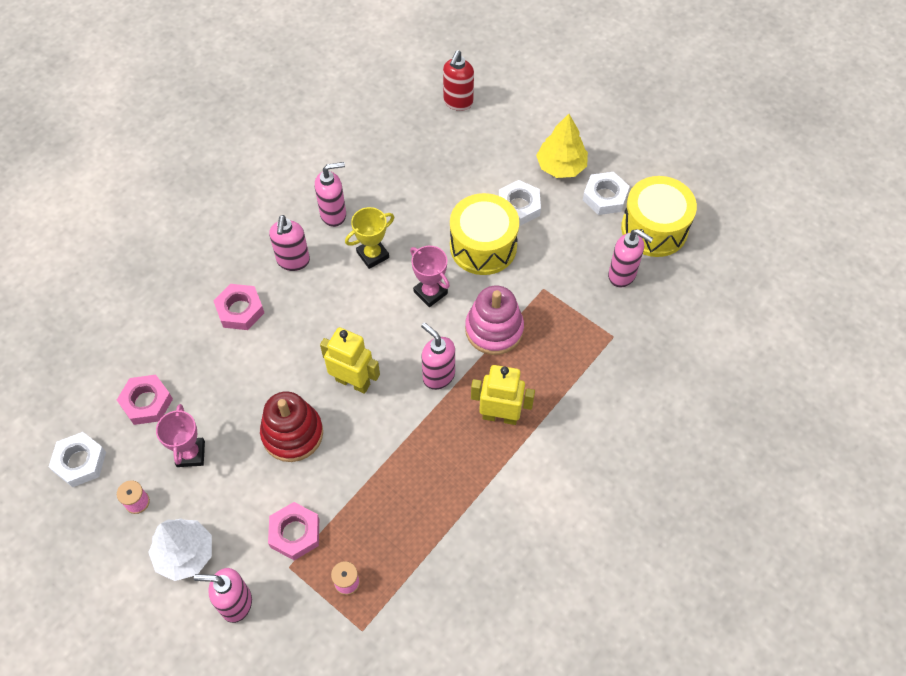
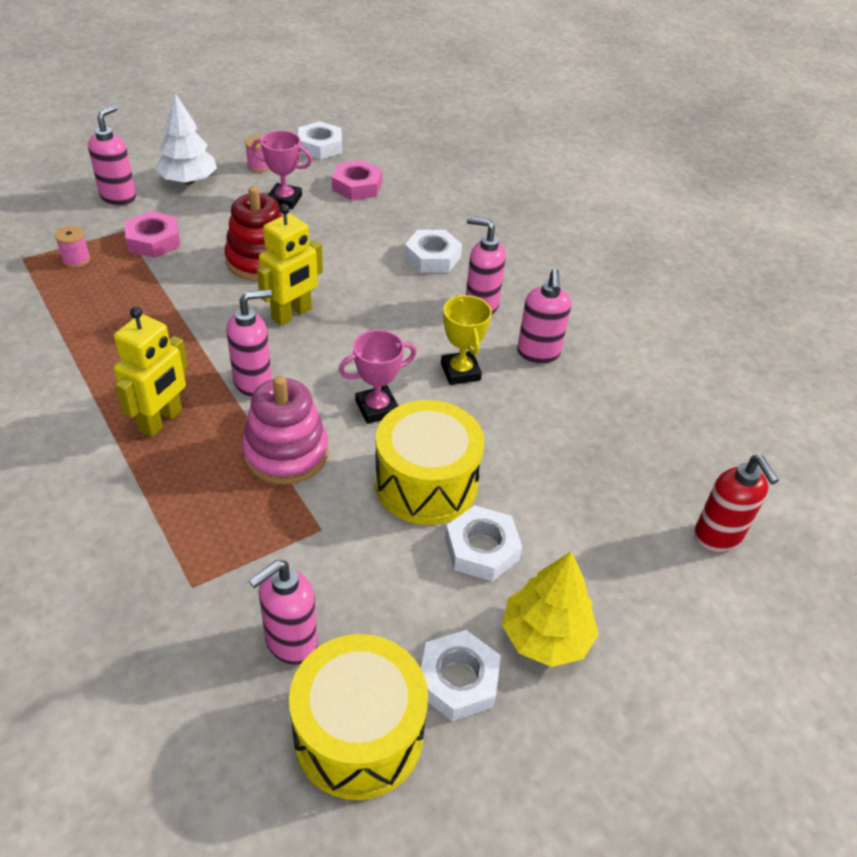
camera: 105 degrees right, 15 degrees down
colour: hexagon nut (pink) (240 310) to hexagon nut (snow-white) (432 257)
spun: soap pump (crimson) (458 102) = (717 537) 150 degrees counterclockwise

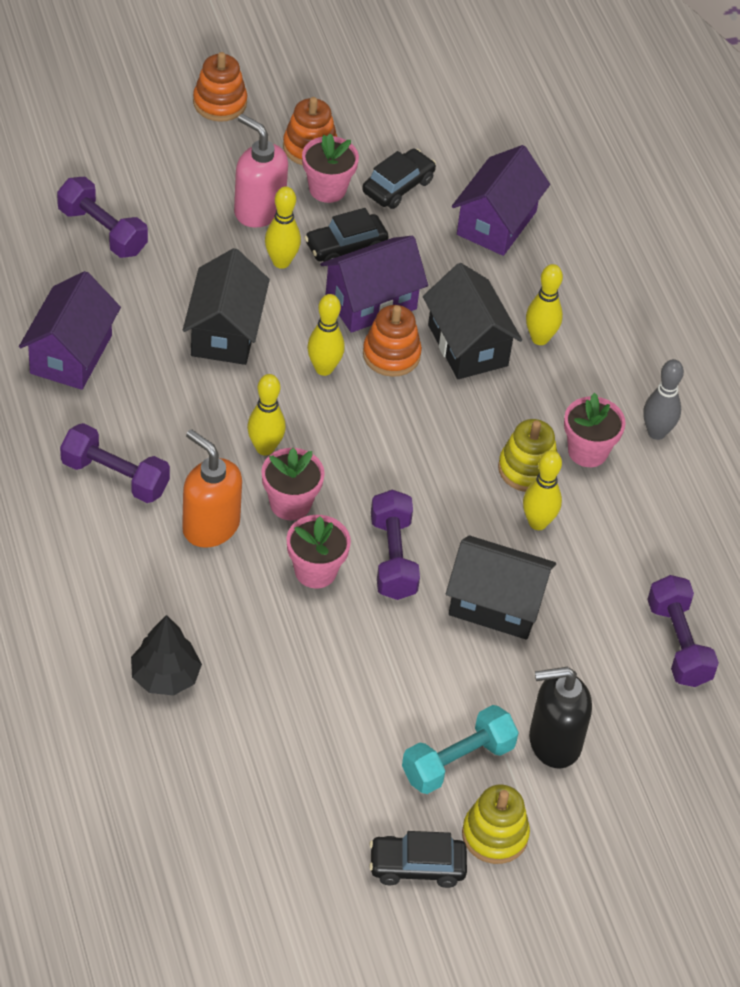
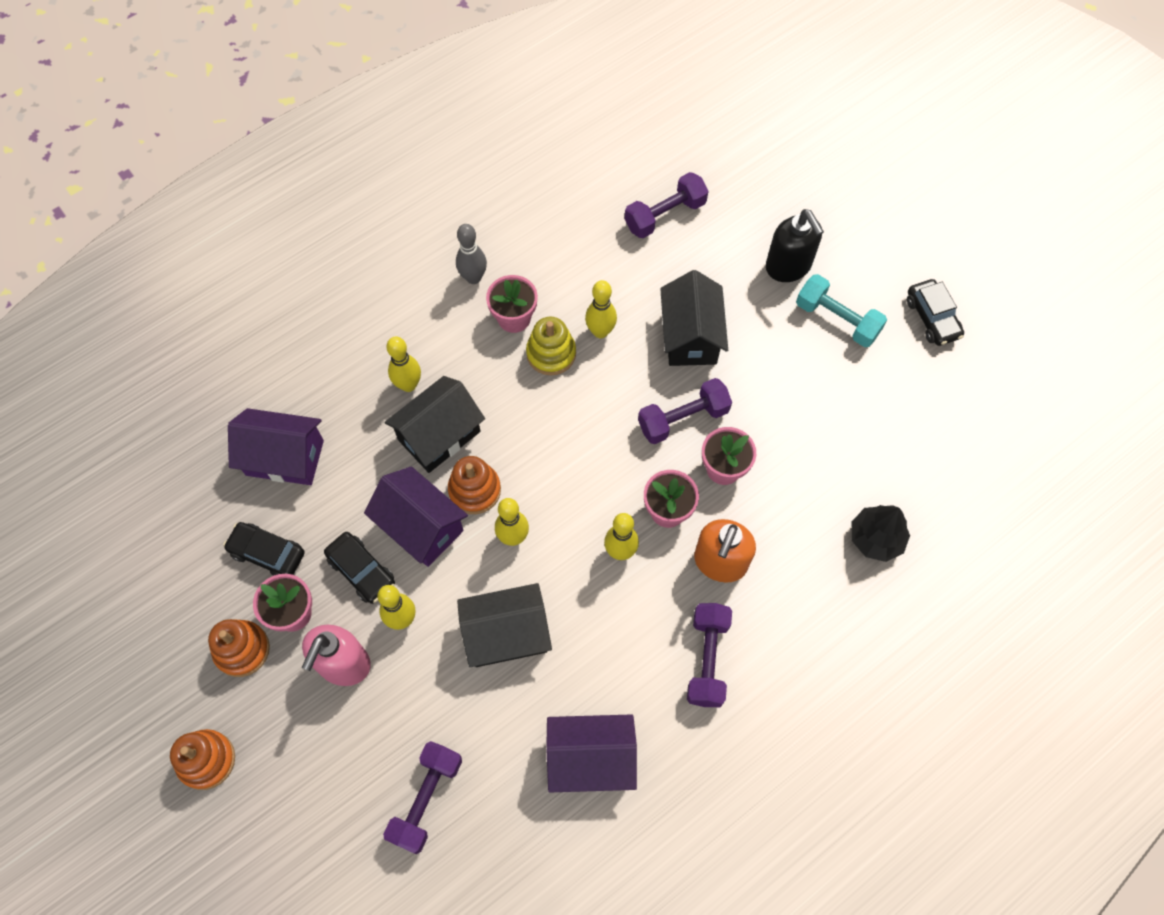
camera: 105 degrees left, 15 degrees up
missing: stacking rings (yellow) (495 835)

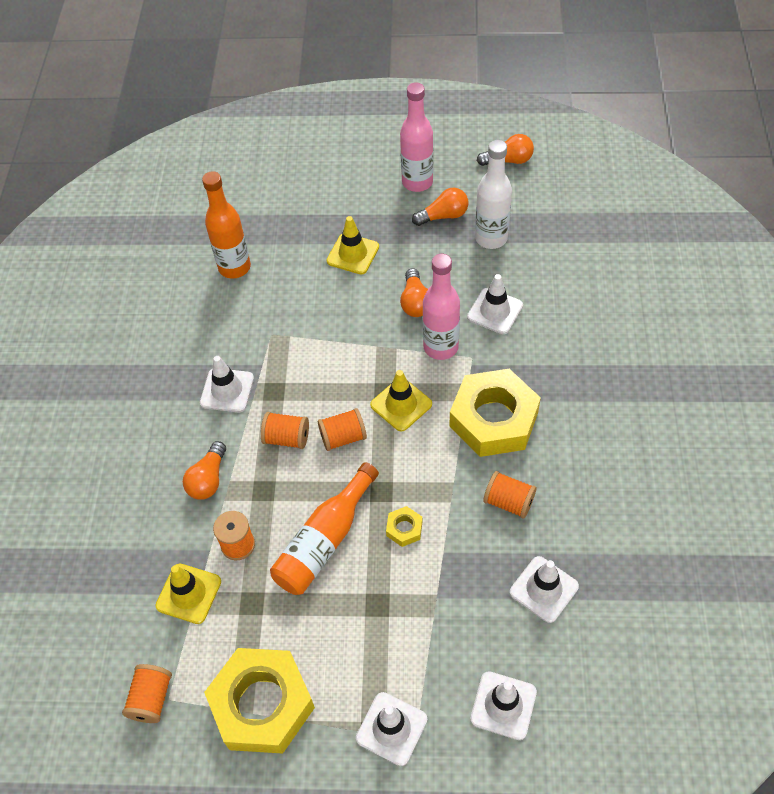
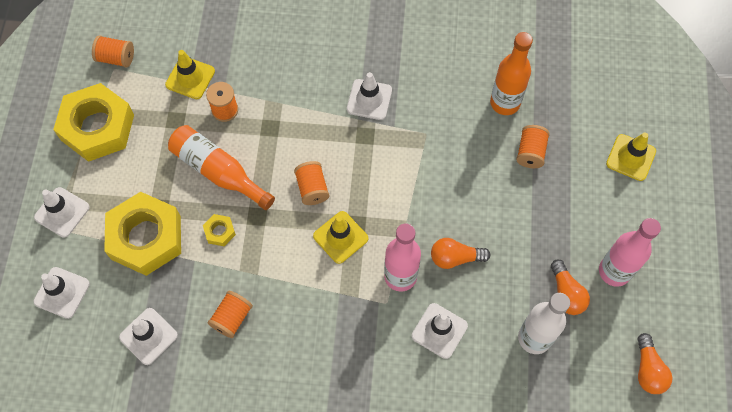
camera: 90 degrees right, 10 degrees up
missing: bulb (orange) (208 479)
relocated: road cone (yellow) (353 254) to (630 157); hexagon nut (yellow) (493 419) to (146 237); spool (orange) (287 438) to (530 152)

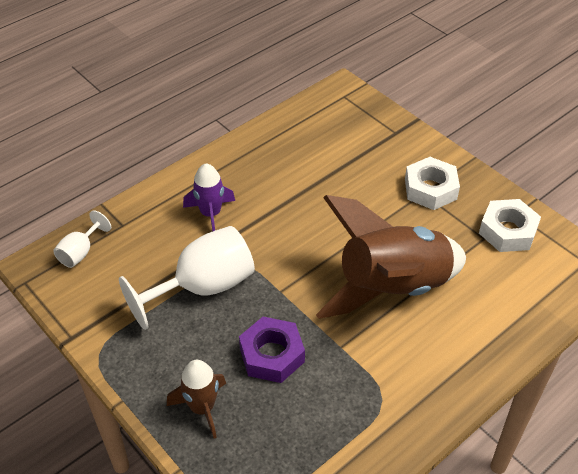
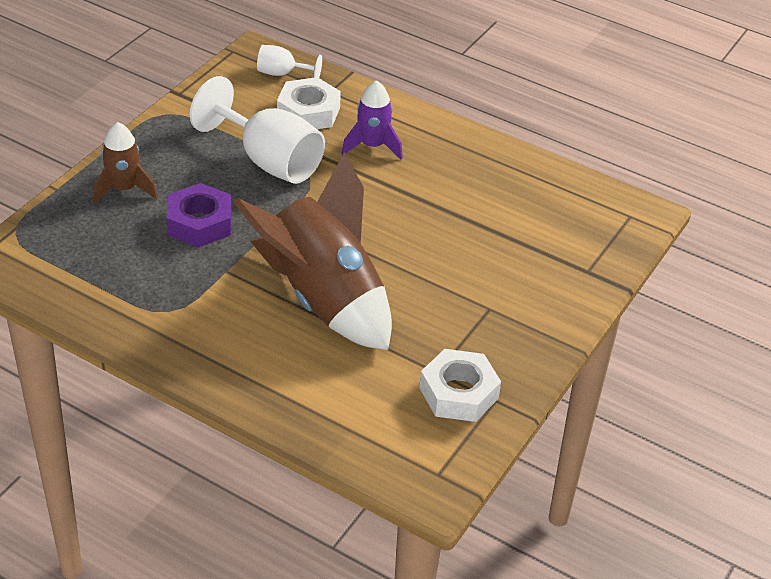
camera: 70 degrees right, 5 degrees down
relocated: hexagon nut (snow-white) (430 189) to (308 112)

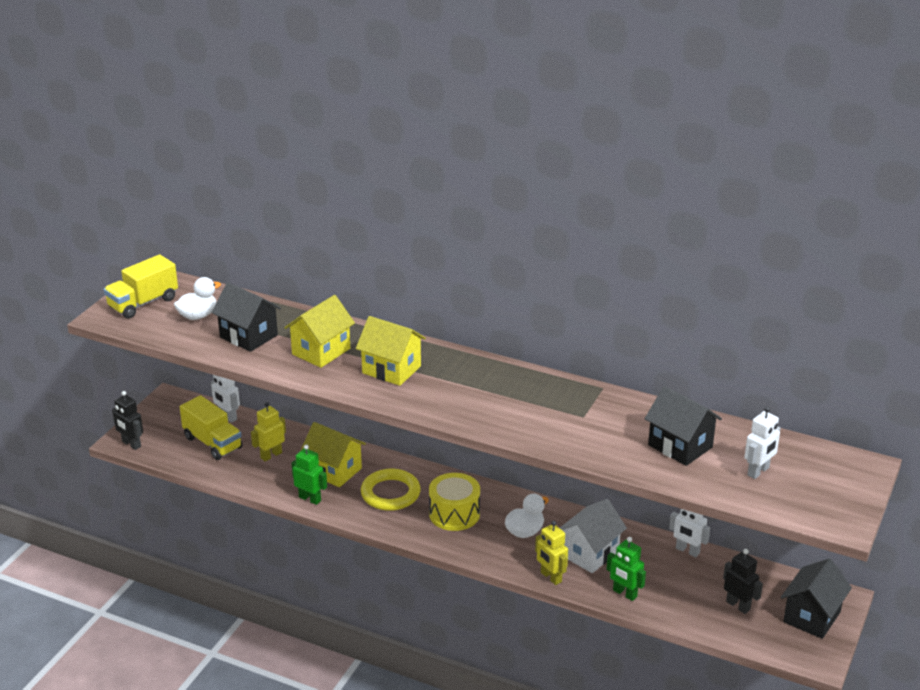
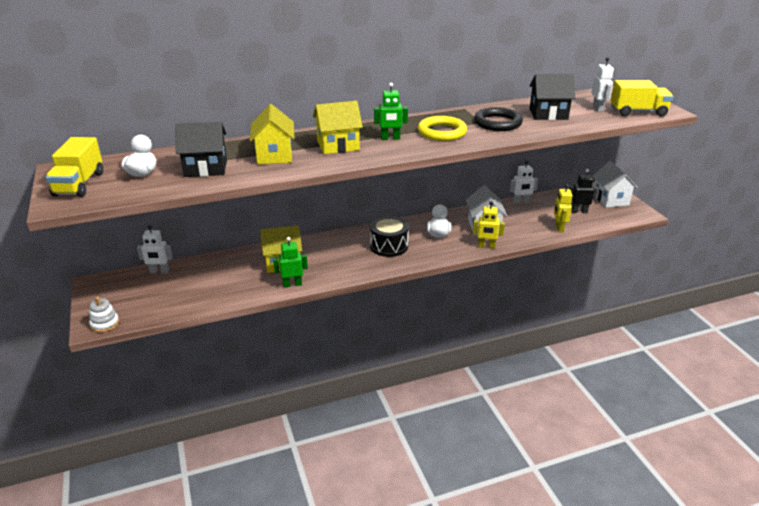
camera: 45 degrees left, 0 degrees up
appeared: torus (ebony) (497 123)
relocated: toy truck (yellow) (213 443) to (638 112); robot (yellow) (271 455) to (559 228); torus (yellow) (390 493) to (442 132); robot (green) (624 594) to (390 138)
exchanged: robot (ebony) (131 444) to stacking rings (snow-white) (105 324)
colour: toy drum (yellow) (454 514) to toy drum (ebony) (389 246); cottage (ebony) (812 617) to cottage (snow-white) (610 199)

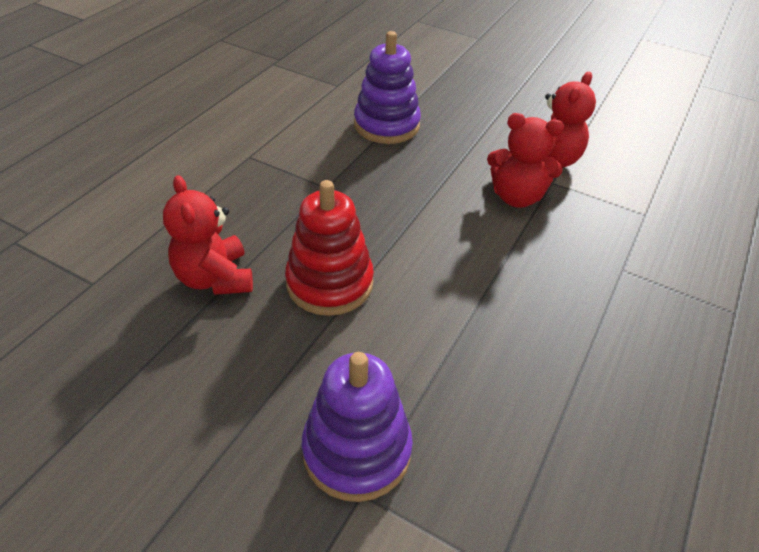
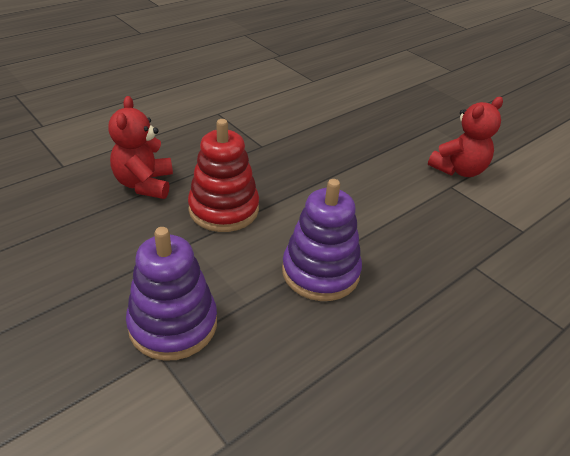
camera: 20 degrees right, 5 degrees down
missing: teddy (crimson) (516 197)
relocated: stacking rings (royal purple) (386 125) to (320 272)

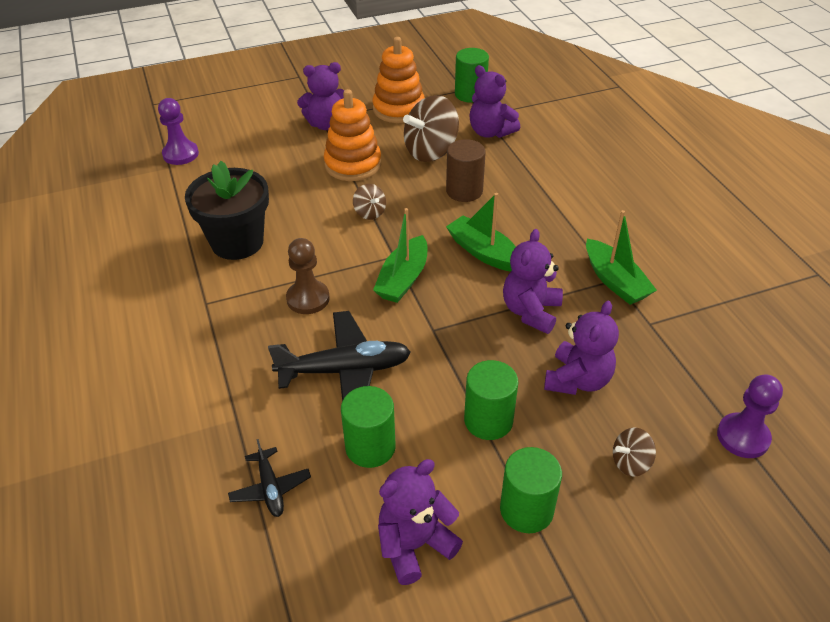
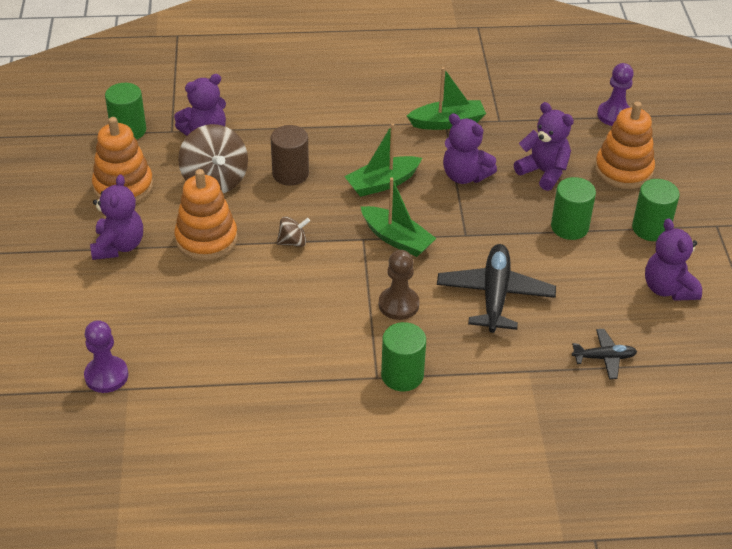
camera: 75 degrees left, 0 degrees up
missing: plant pot (ebony) (237 242)
relocated: solid cylinder (green) (370 447) to (402 375)
exchanged: whirligig (dark brown) (630 463) to stacking rings (orange) (623 170)

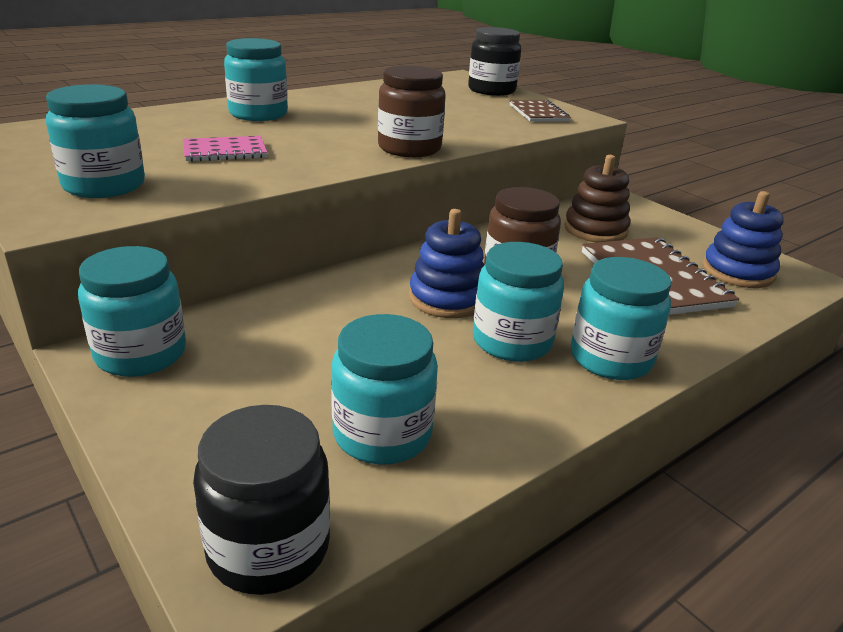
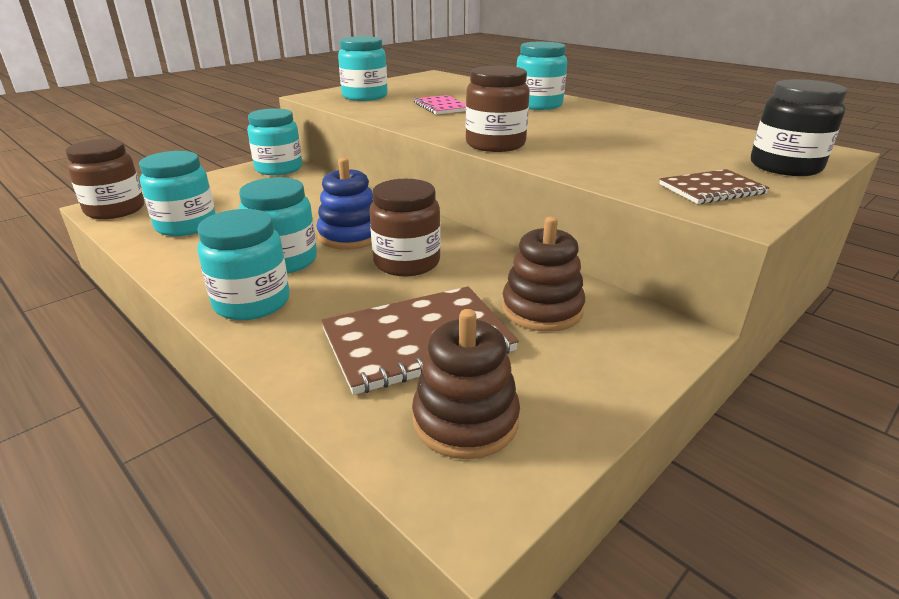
camera: 85 degrees right, 0 degrees up
colour: stacking rings (cobalt) (738 272) to stacking rings (dark brown) (465 420); jar (ebony) (268 547) to jar (dark brown) (115 210)

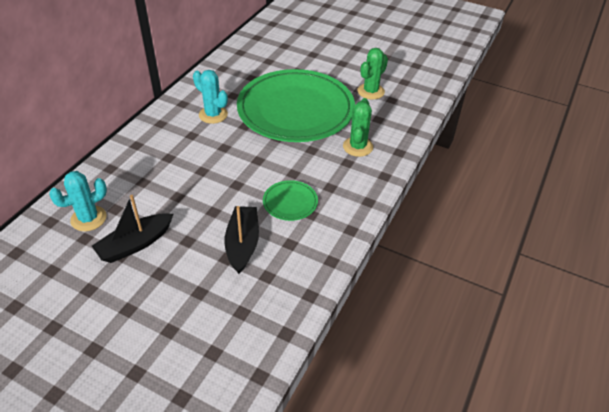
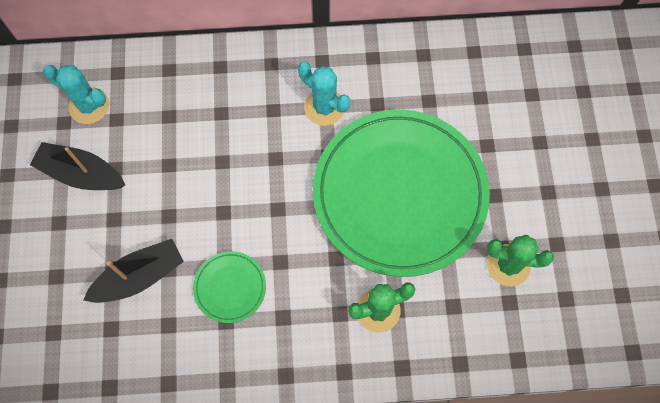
camera: 60 degrees right, 25 degrees up
spun: cactus (teal) (213 115) = (324 107) 60 degrees counterclockwise

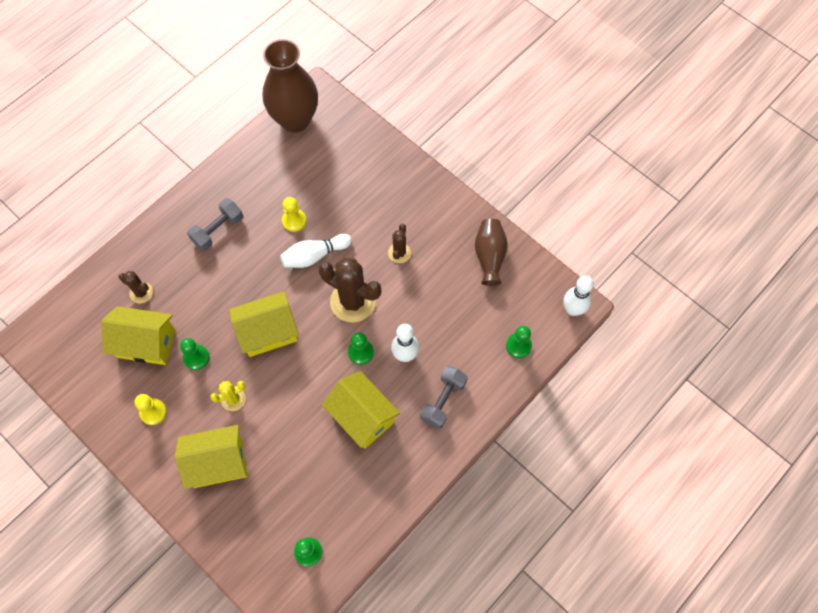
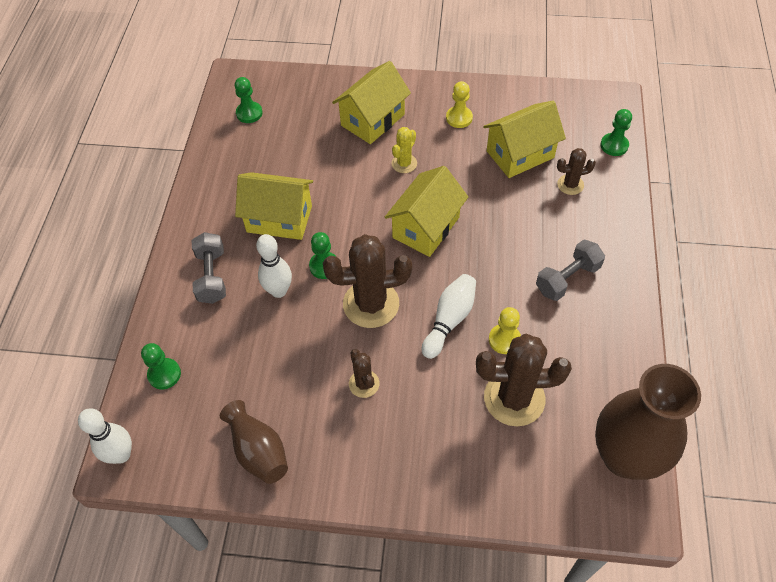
camera: 145 degrees right, 10 degrees down
appeared: cactus (dark brown) (514 398)
relocated: chess pawn (green) (196 357) to (614 145)
spun: dumbbell (gray) (218 230) = (567 279) 45 degrees clockwise

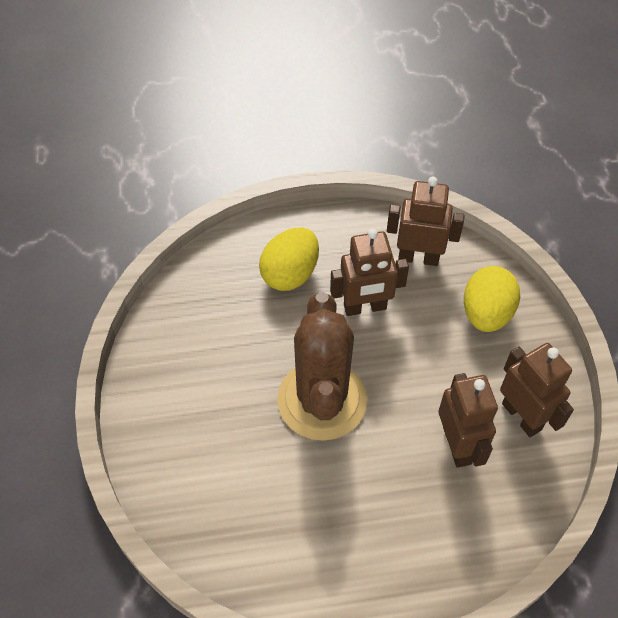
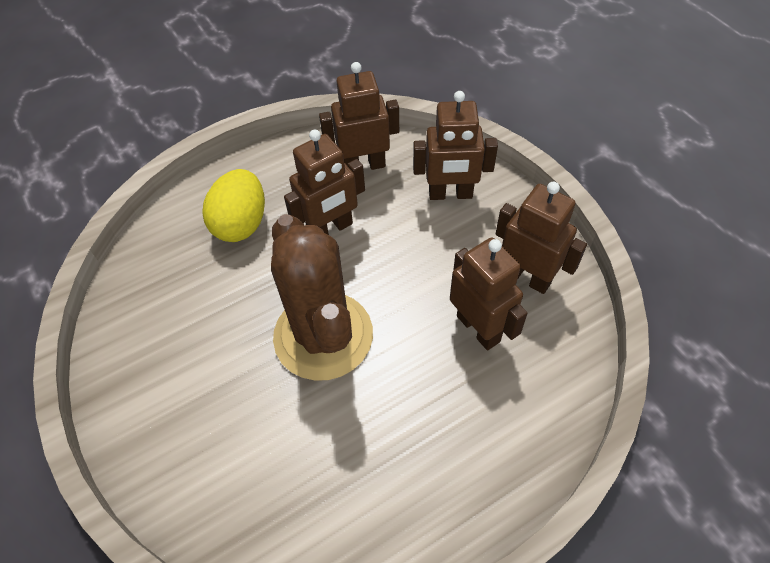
camera: 20 degrees left, 0 degrees up
exchanged: egg (yellow) (486 313) to robot (dark brown) (450 194)

